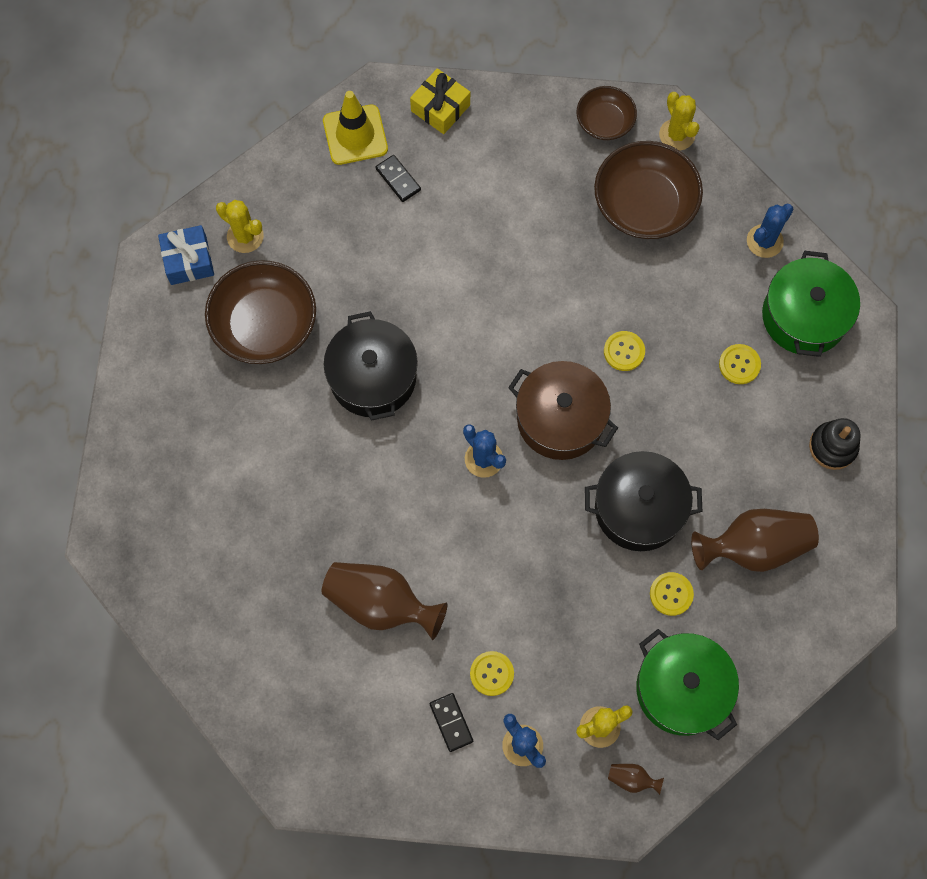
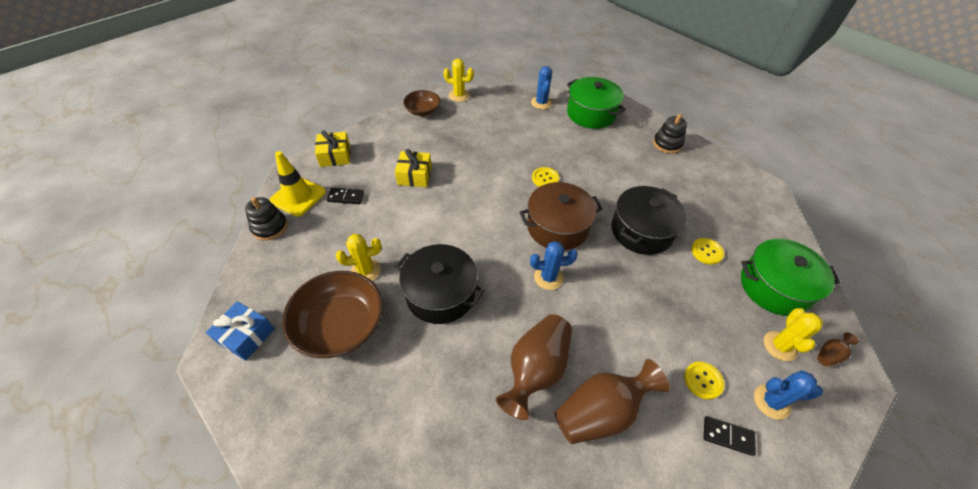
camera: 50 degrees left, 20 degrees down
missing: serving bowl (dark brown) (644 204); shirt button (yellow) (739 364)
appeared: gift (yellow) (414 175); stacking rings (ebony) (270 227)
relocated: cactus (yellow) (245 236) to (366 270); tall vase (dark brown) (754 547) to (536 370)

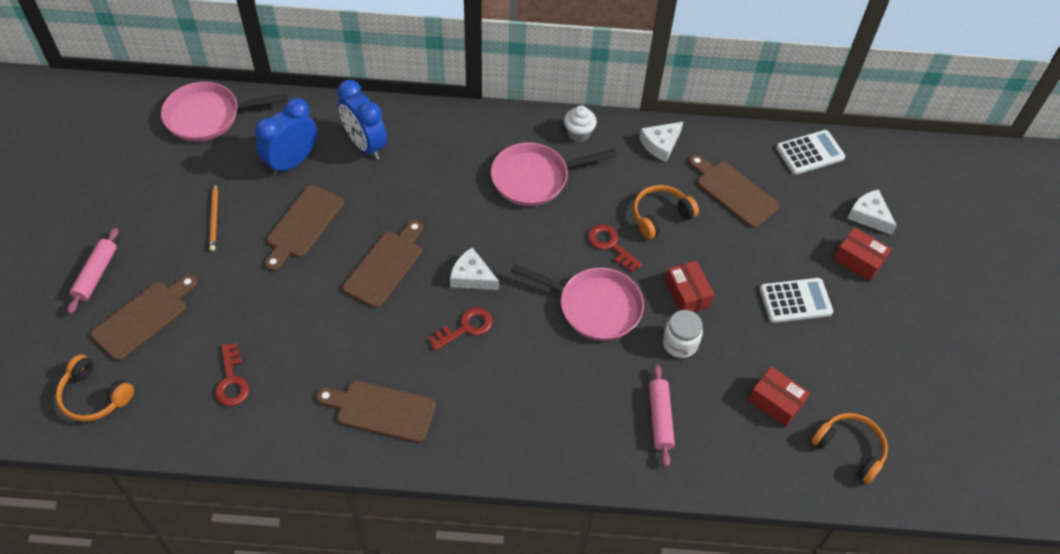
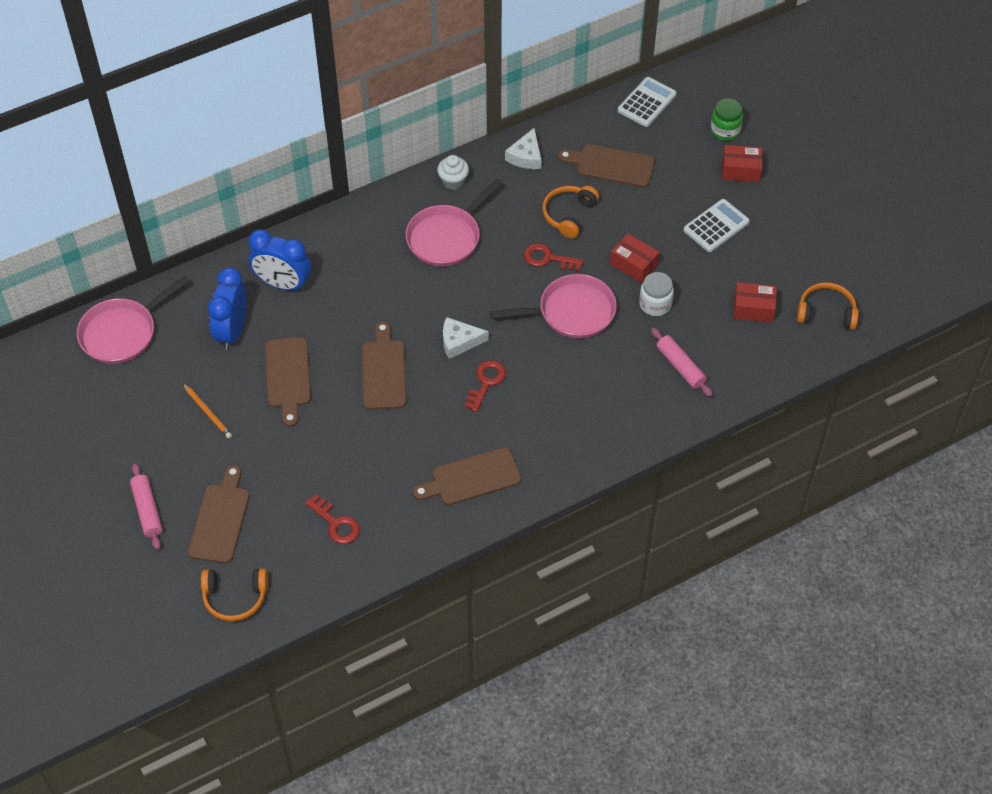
camera: 30 degrees left, 0 degrees up
exchanged: cheese wedge (snow-white) (869 216) to jar (green) (725 130)

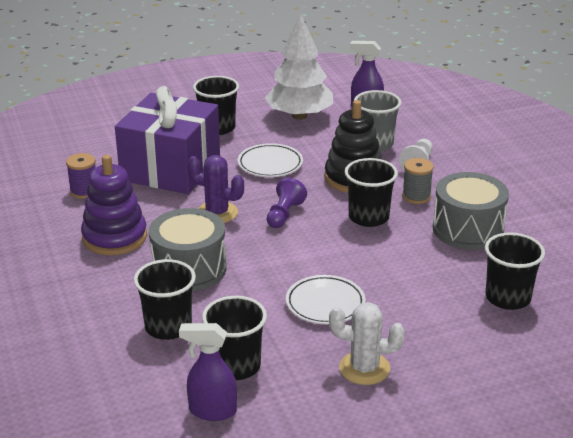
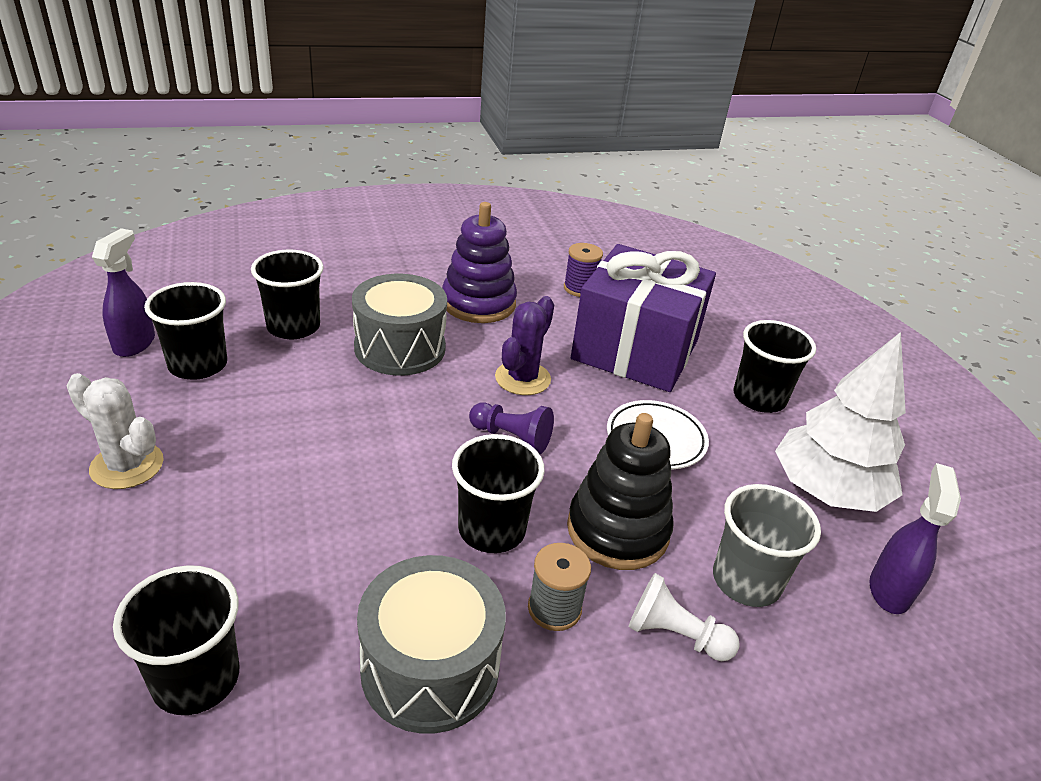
camera: 90 degrees right, 5 degrees up
missing: dinner plate (snow-white) (325 304)
spun: cactus (snow-white) (364 368) = (127 465) 75 degrees counterclockwise

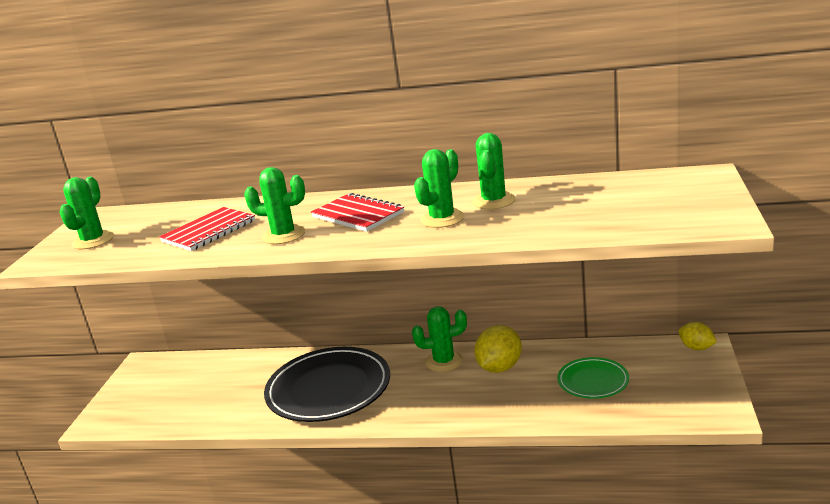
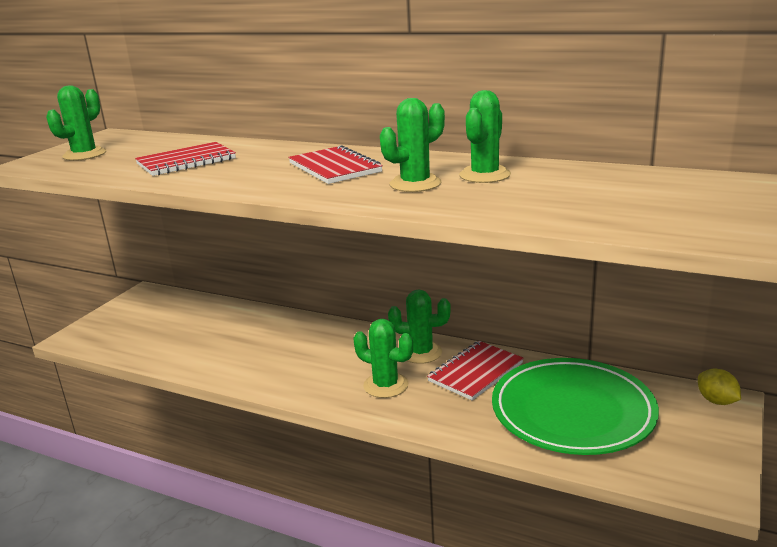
camera: 15 degrees right, 0 degrees up
missing: dinner plate (ebony) (328 389)
relocated: cactus (green) (283 235) to (386 385)
exchanged: lemon (yellow) (499 367) to notepad (crimson) (475 372)
size: dinner plate (green) (593 381) = (572 411) x1.91

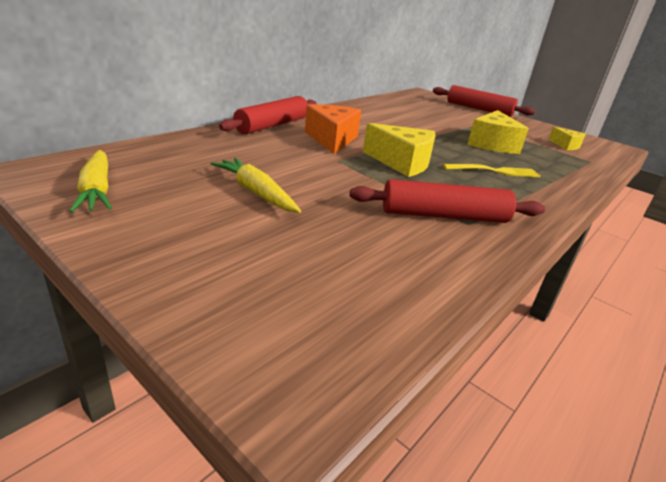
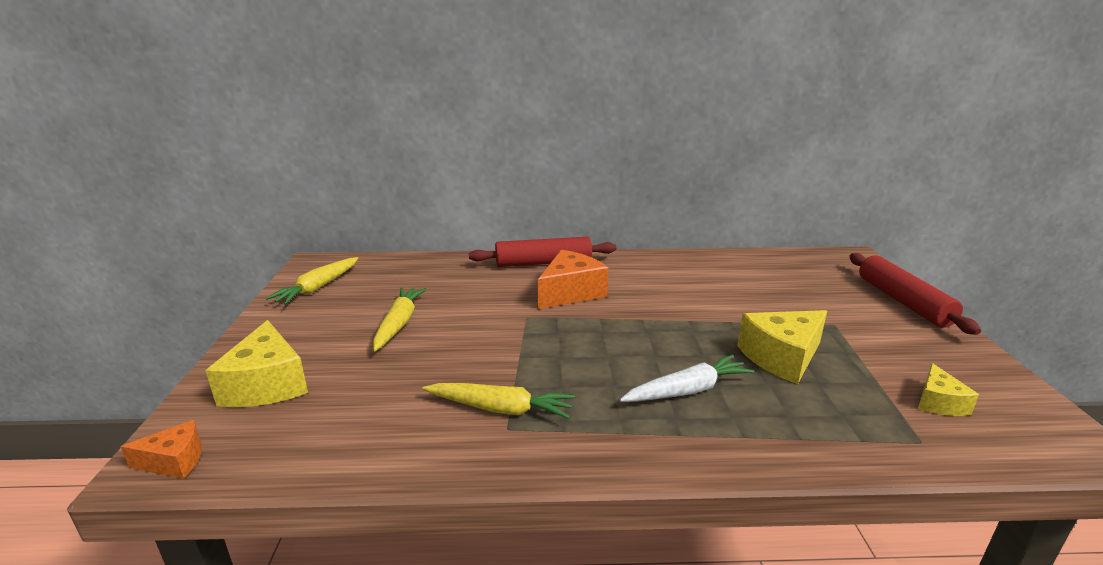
camera: 50 degrees right, 5 degrees down
appeared: cheese wedge (orange) (174 461)
relocated: cheese wedge (yellow) (402 163) to (267 384)
exchanged: table fork (yellow) (494 171) to carrot (snow-white) (687 390); dough roller (crimson) (444 216) to carrot (yellow) (500 409)

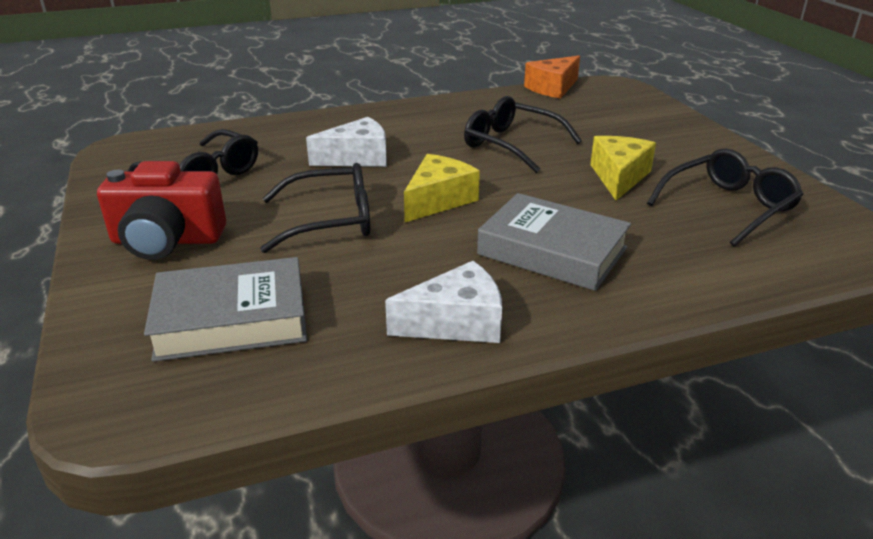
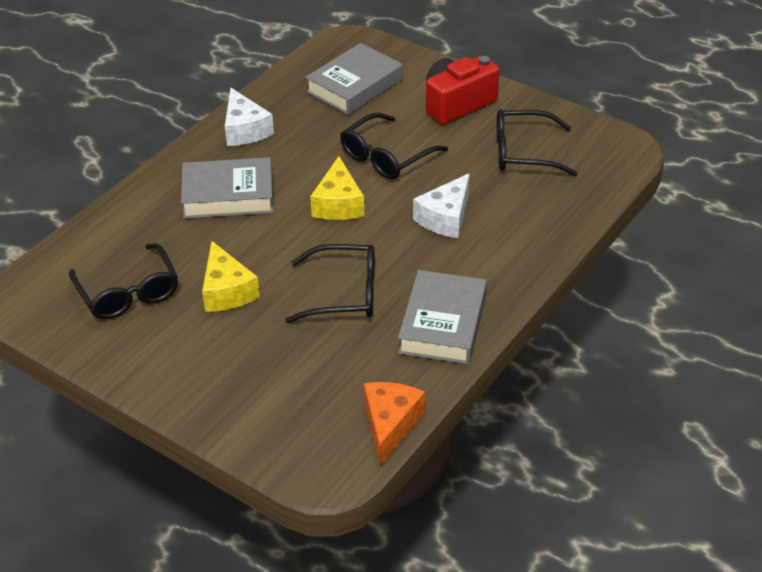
camera: 145 degrees right, 10 degrees up
appeared: hardcover (gray) (442 324)
spun: glasses (ebony) (727 207) = (128 292) 45 degrees counterclockwise; cheese wedge (snow-white) (456 322) = (245 130) 60 degrees counterclockwise

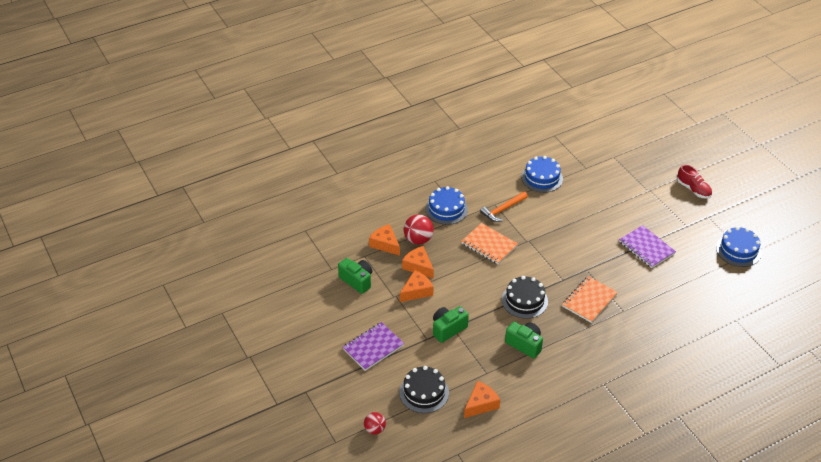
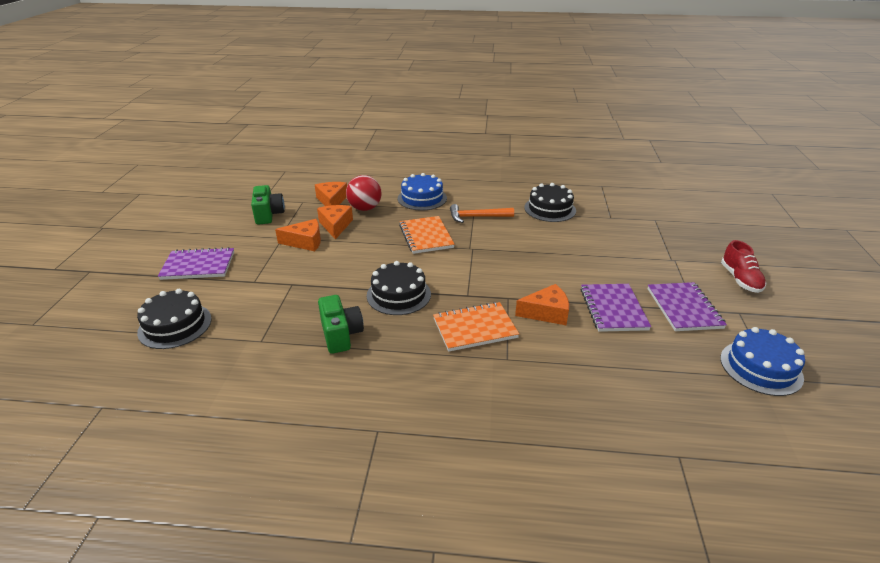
camera: 35 degrees right, 10 degrees down
missing: camera (green) (448 329); sphere (crimson) (375 429)
appeared: notepad (royal purple) (684 308)
relocated: cheese wedge (orange) (481 404) to (546 313)
colour: layer cake (cobalt) (542 178) to layer cake (ebony) (550 209)

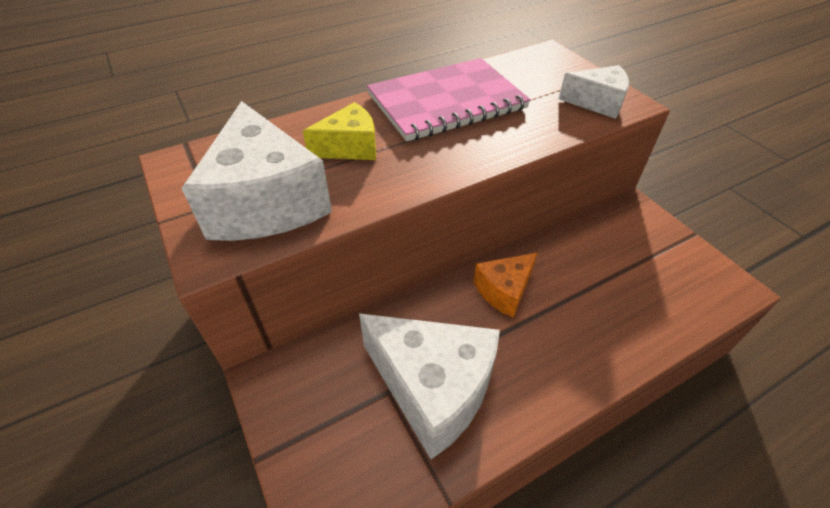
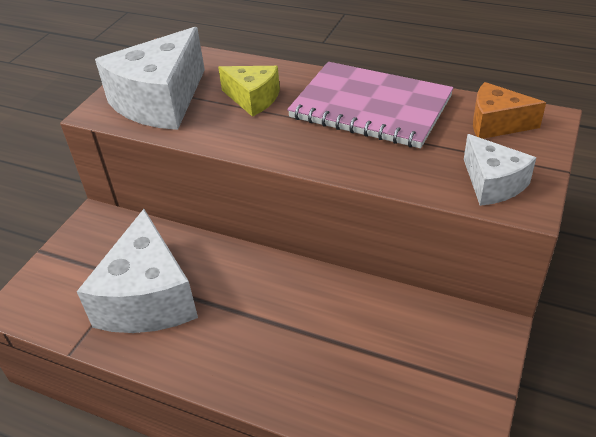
camera: 55 degrees right, 5 degrees down
relocated: cheese wedge (orange) (504 291) to (496 124)

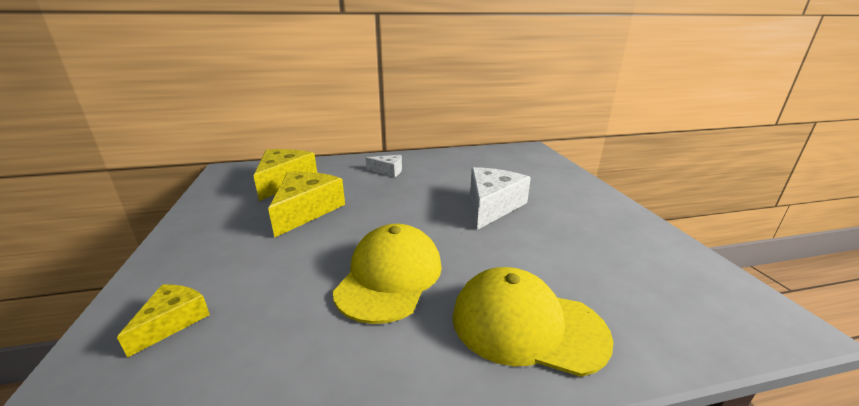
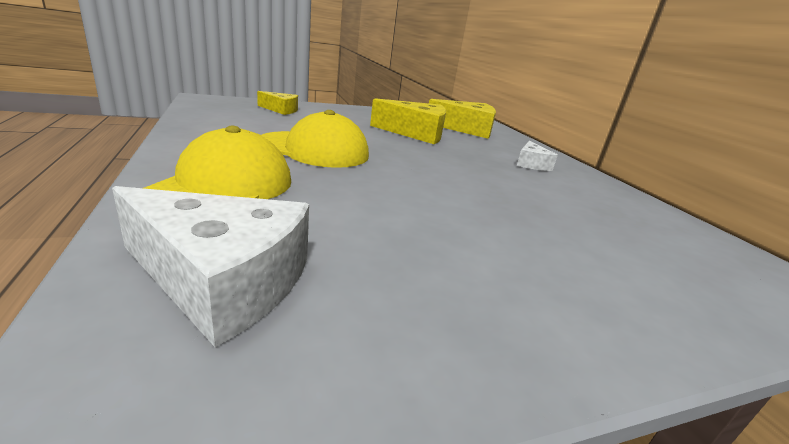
camera: 80 degrees right, 0 degrees up
relocated: cheese wedge (snow-white) (492 206) to (223 280)

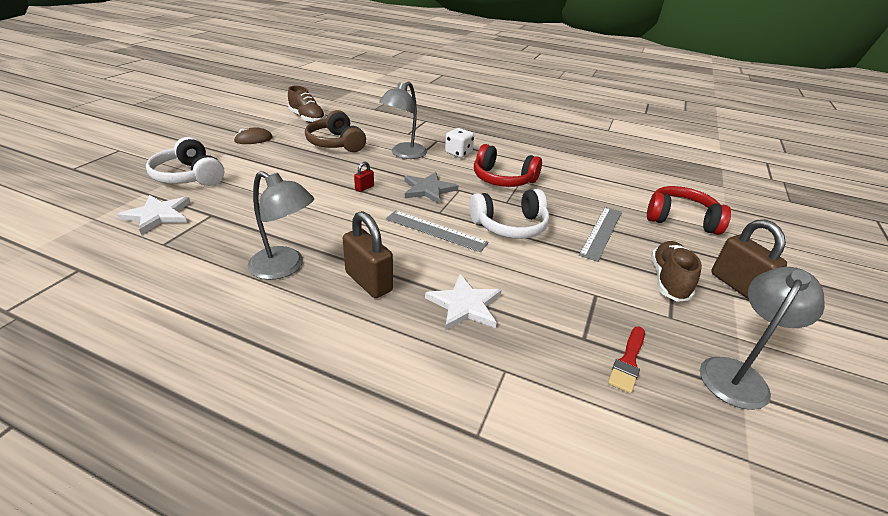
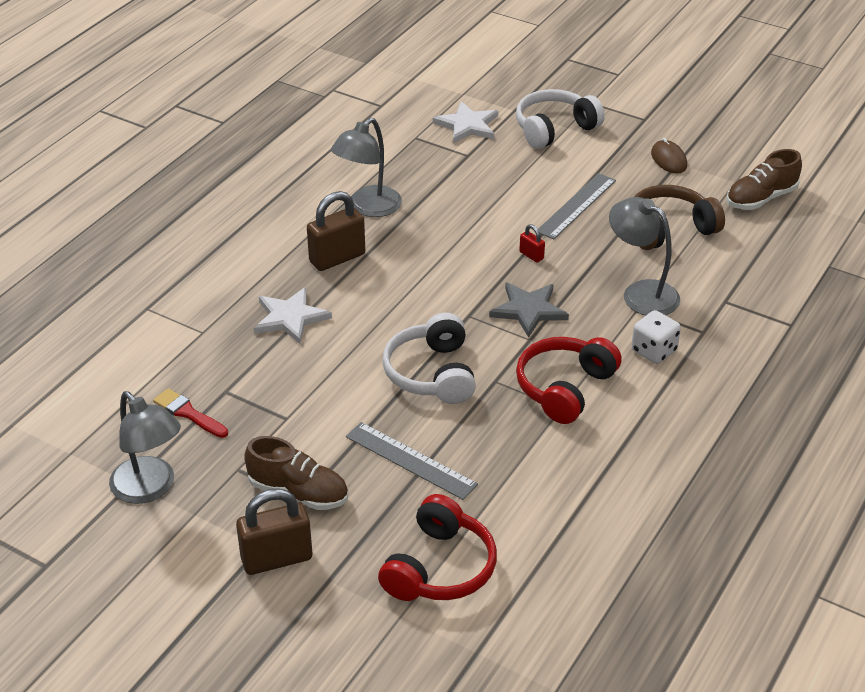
camera: 100 degrees right, 5 degrees up
relocated: measuring stick (gray) (435 230) to (576 206)

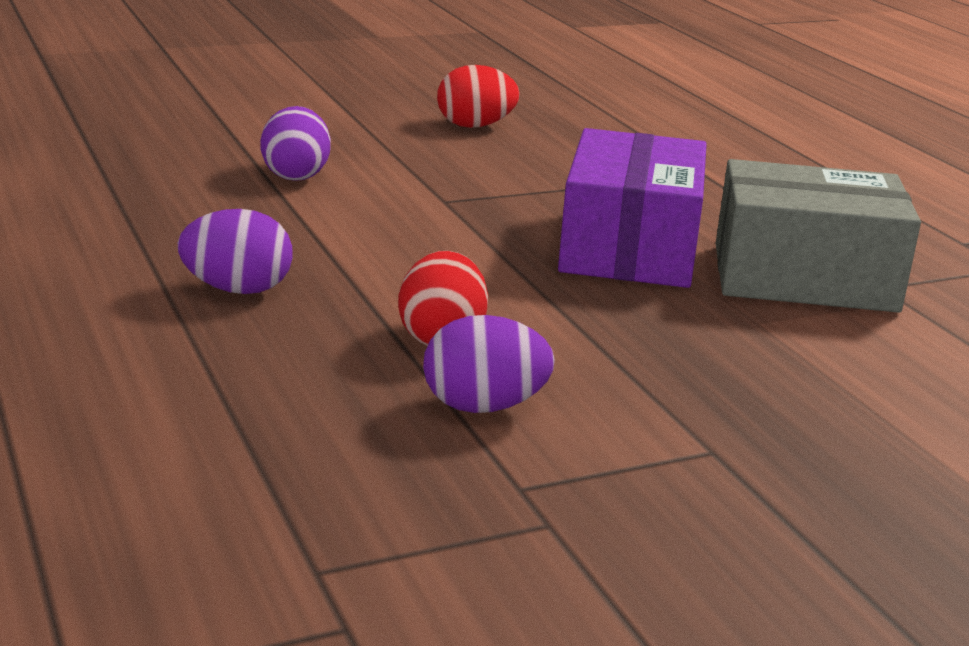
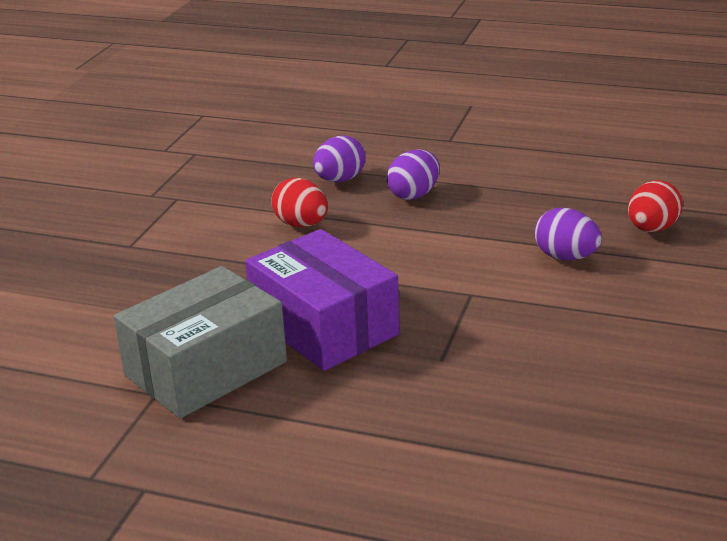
camera: 135 degrees right, 5 degrees up
relocated: egg (crimson) (475 126) to (651 229); egg (royal purple) (484 406) to (340 180)

